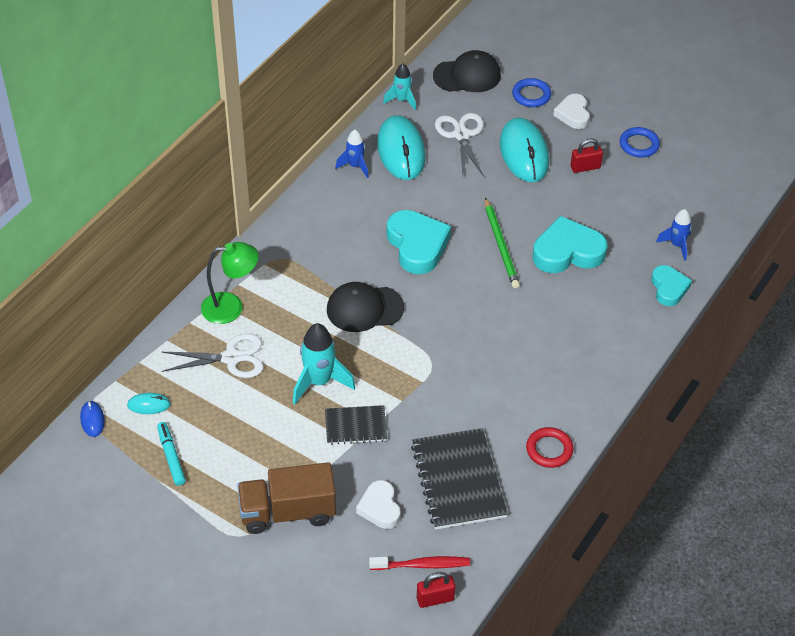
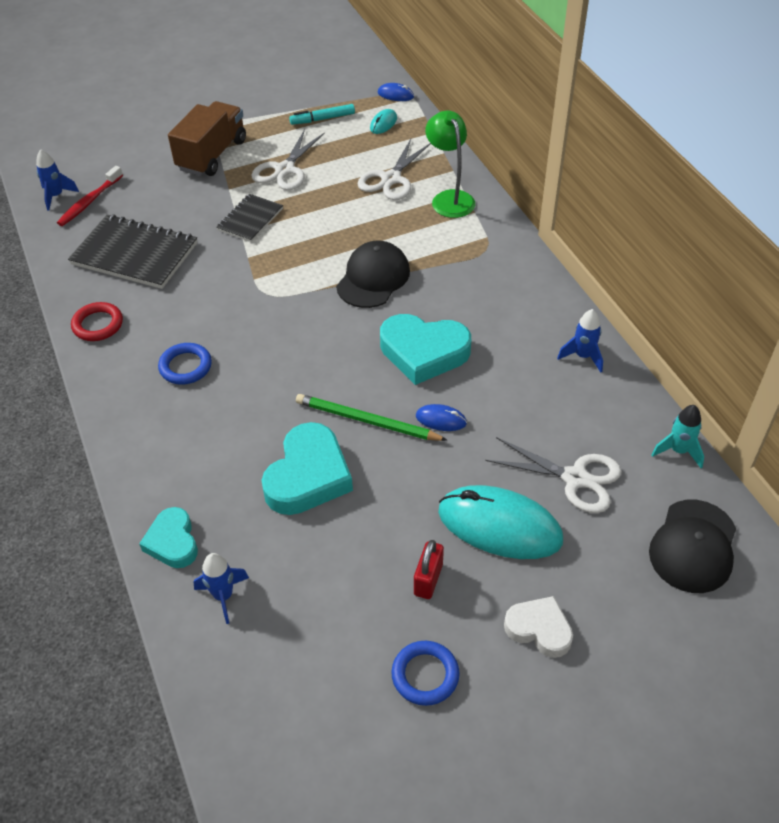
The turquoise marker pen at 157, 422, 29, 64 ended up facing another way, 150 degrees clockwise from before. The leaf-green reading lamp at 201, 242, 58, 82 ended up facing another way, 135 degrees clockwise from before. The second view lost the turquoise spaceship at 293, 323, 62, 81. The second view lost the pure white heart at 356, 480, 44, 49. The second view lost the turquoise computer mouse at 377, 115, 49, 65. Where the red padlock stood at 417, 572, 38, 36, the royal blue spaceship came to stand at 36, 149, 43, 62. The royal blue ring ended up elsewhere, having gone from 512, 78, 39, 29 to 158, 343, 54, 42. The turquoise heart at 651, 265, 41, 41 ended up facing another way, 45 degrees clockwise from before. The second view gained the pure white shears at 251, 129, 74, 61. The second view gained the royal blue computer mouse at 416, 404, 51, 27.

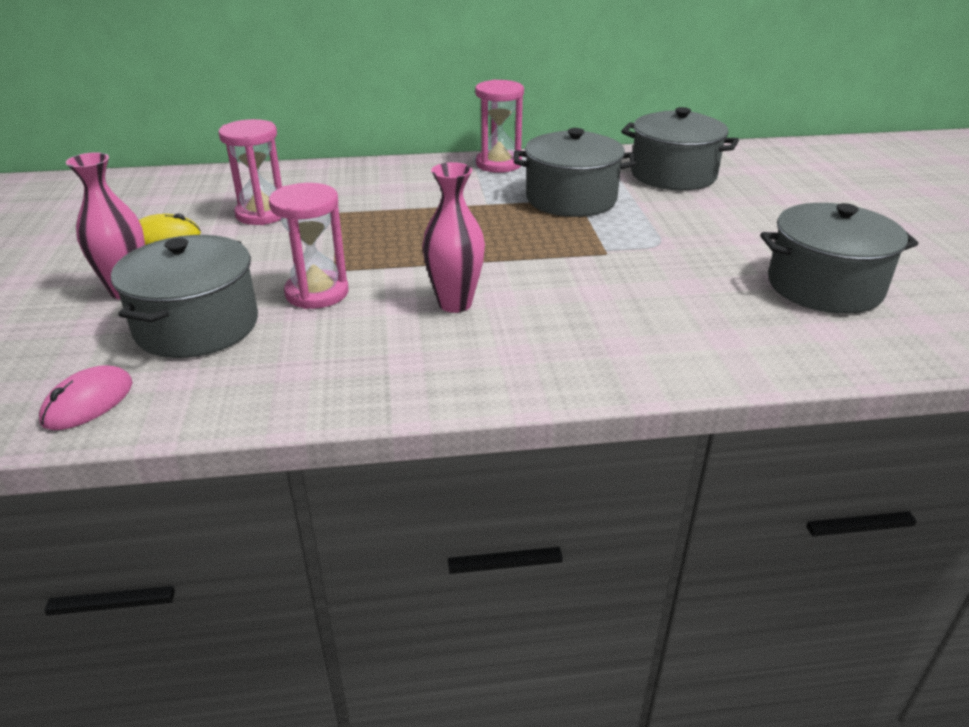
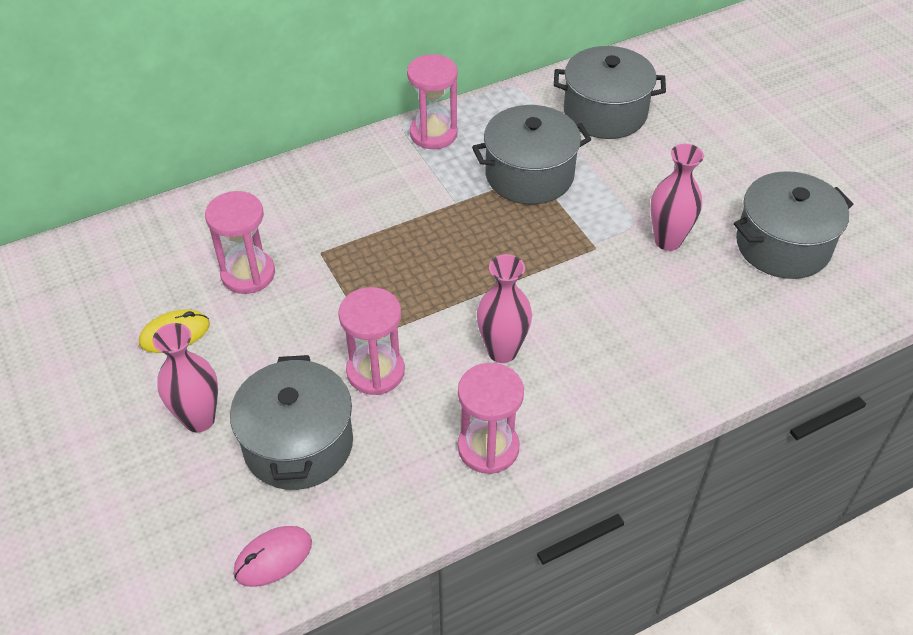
The rose-pink computer mouse at 39, 365, 93, 65 ended up facing another way, 45 degrees clockwise from before. The second view gained the rose-pink hourglass at 458, 363, 66, 111. The second view gained the rose-pink tall vase at 650, 144, 54, 107.

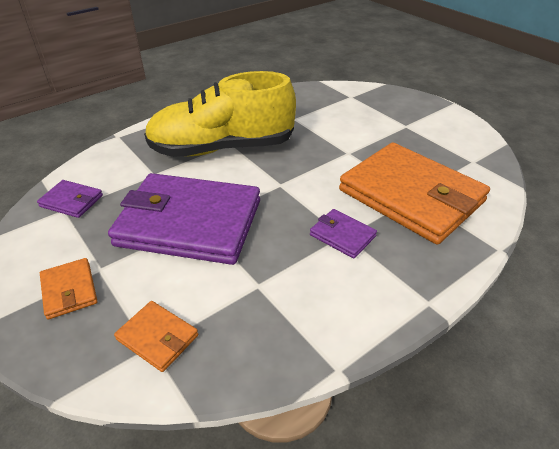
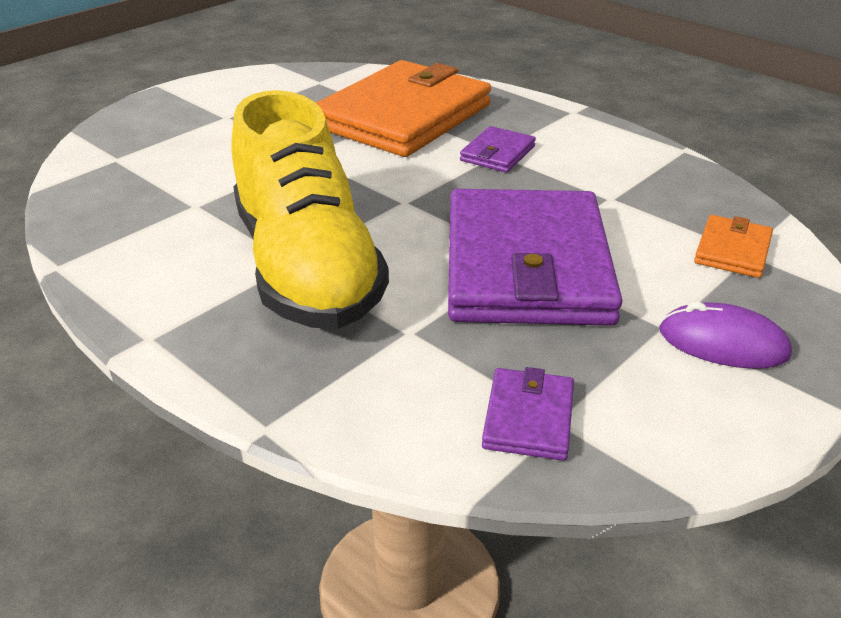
Where the orange-coloured billfold stood at 40, 258, 57, 61, the royal purple computer mouse came to stand at 659, 302, 133, 67.

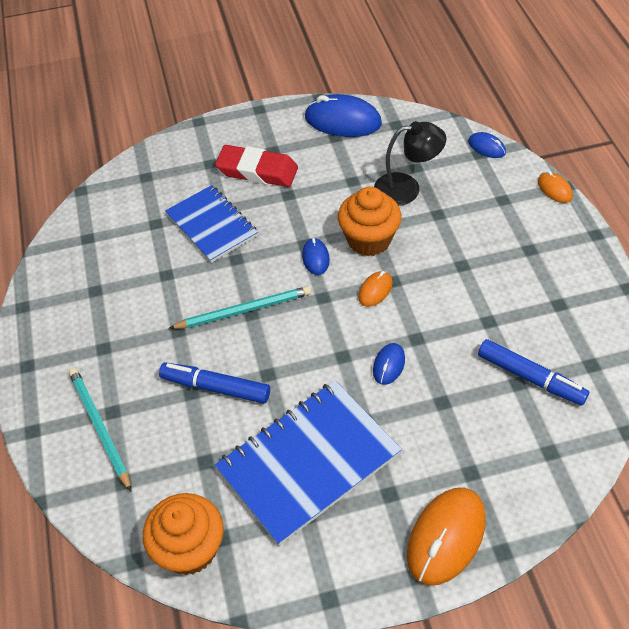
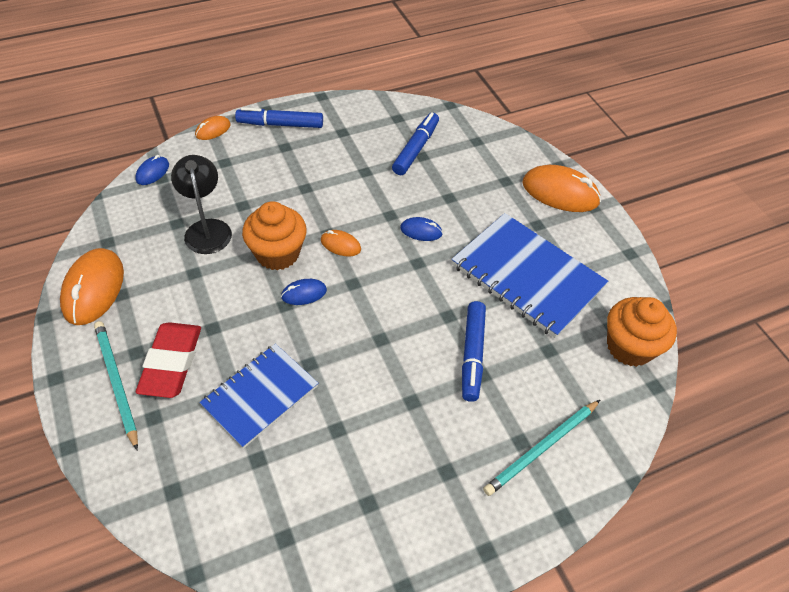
The turquoise wooden pencil ended up elsewhere, having gone from 169, 286, 142, 43 to 94, 321, 44, 129. What was the royal blue computer mouse at 305, 94, 77, 43 turned into the orange-coloured computer mouse at 60, 248, 64, 77. The second view gained the royal blue marker pen at 235, 107, 88, 21.

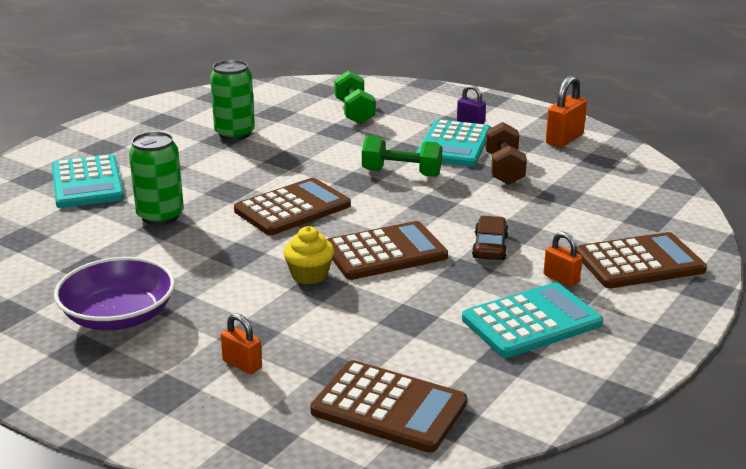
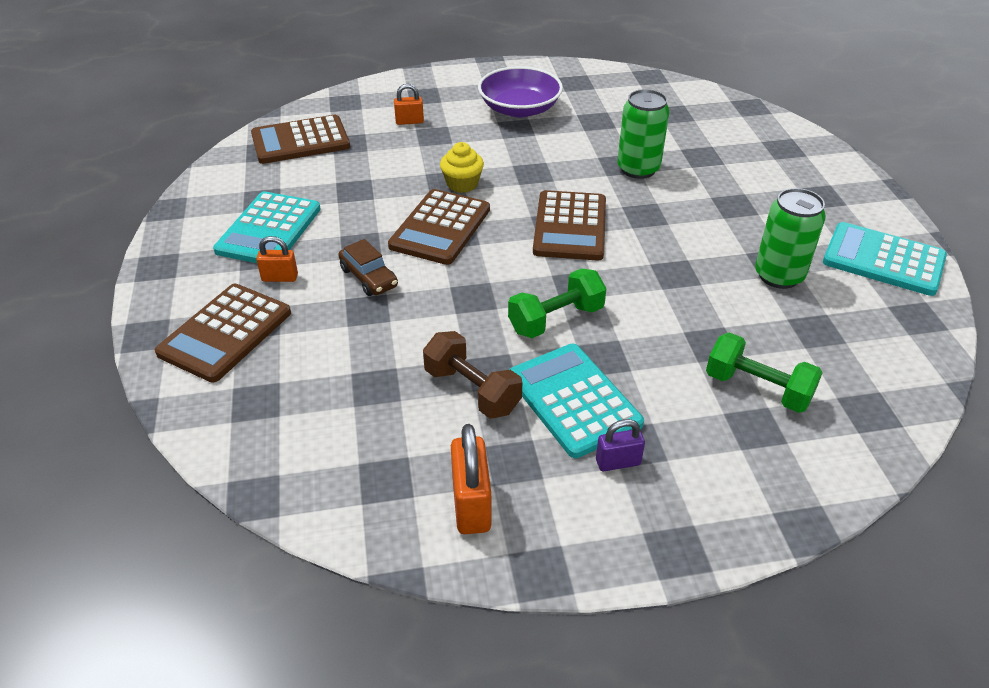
The turquoise adding machine ended up elsewhere, having gone from 52, 154, 72, 54 to 823, 222, 124, 74.

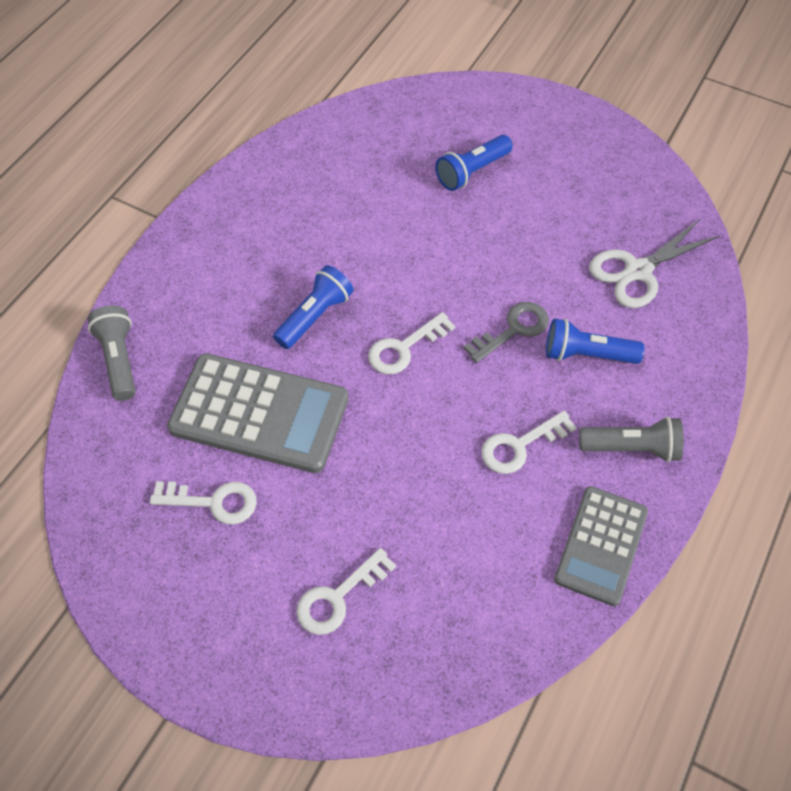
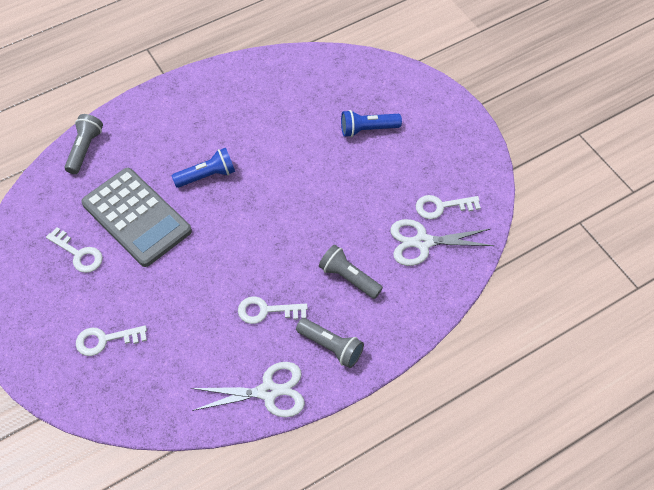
The pure white key ended up elsewhere, having gone from 368, 312, 87, 62 to 416, 195, 65, 24. The second view lost the grey key at 464, 302, 85, 61. What was the royal blue pocket torch at 546, 319, 98, 45 turned into the grey pocket torch at 319, 245, 64, 54. Where the grey adding machine stood at 554, 486, 94, 120, the pure white shears came to stand at 191, 362, 114, 55.

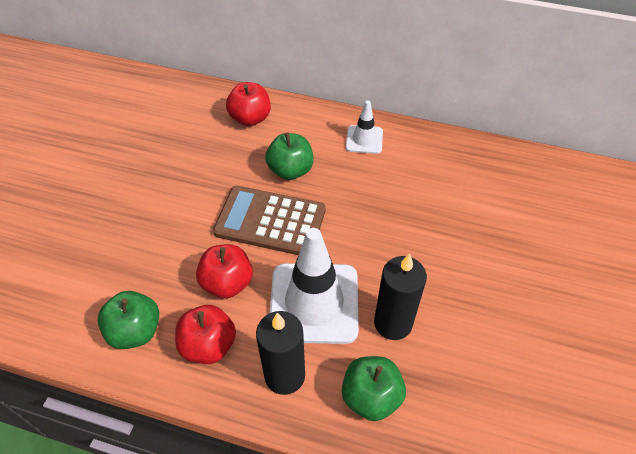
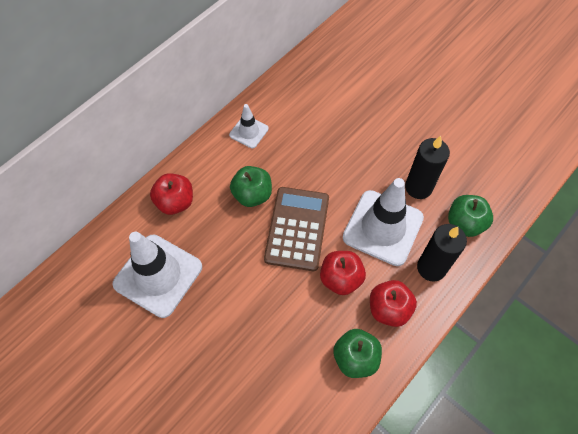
The brown adding machine at 213, 186, 113, 69 ended up facing another way, 150 degrees clockwise from before. The second view gained the pure white traffic cone at 112, 232, 90, 86.

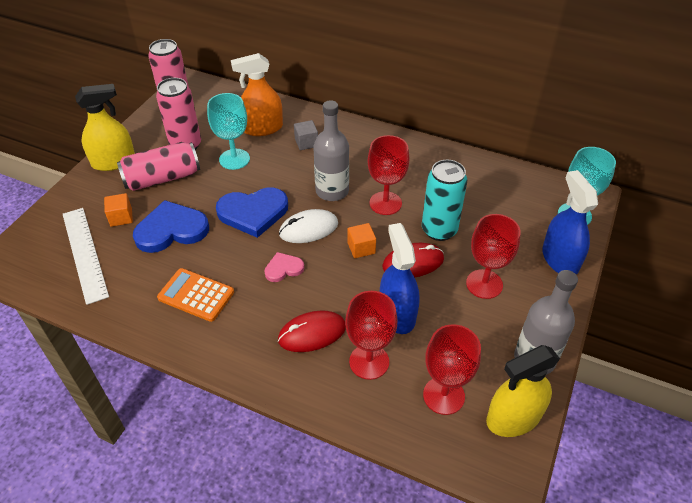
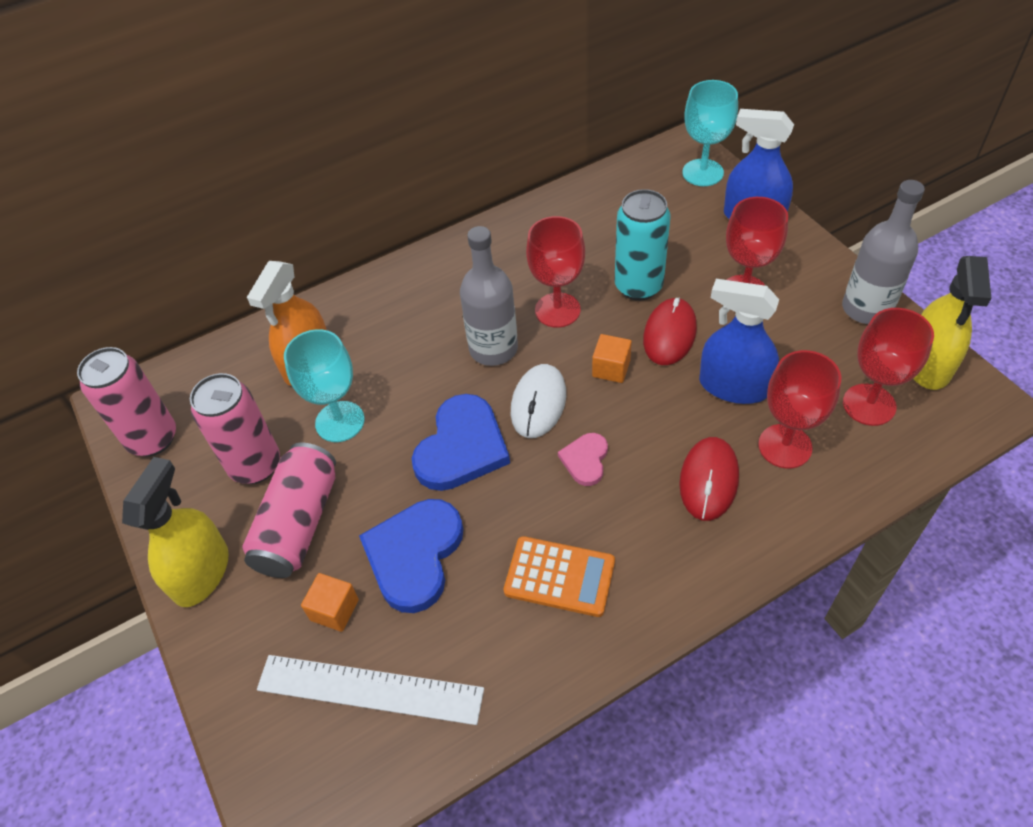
The orange-coloured adding machine at 157, 268, 77, 54 ended up facing another way, 135 degrees counterclockwise from before. The second view lost the grey cube at 294, 120, 24, 30.

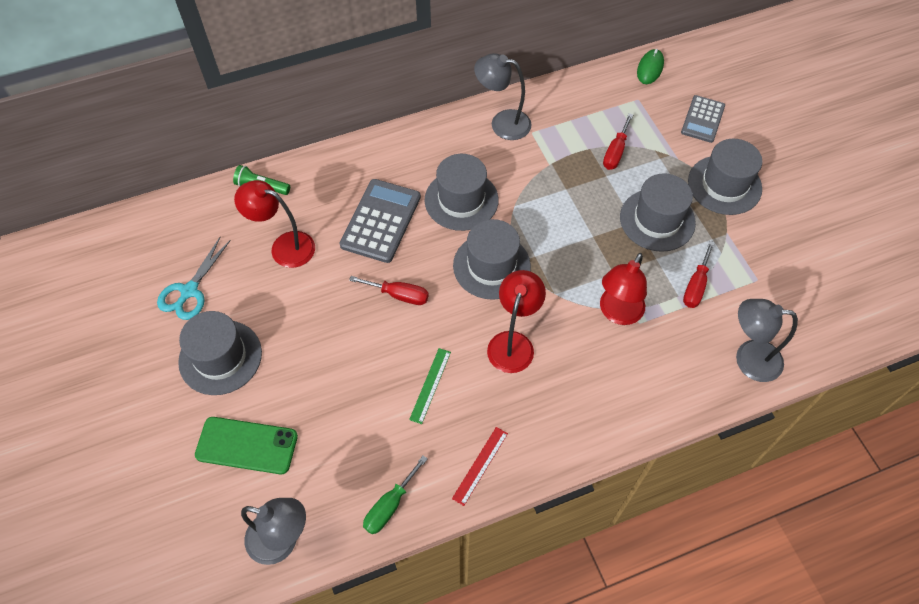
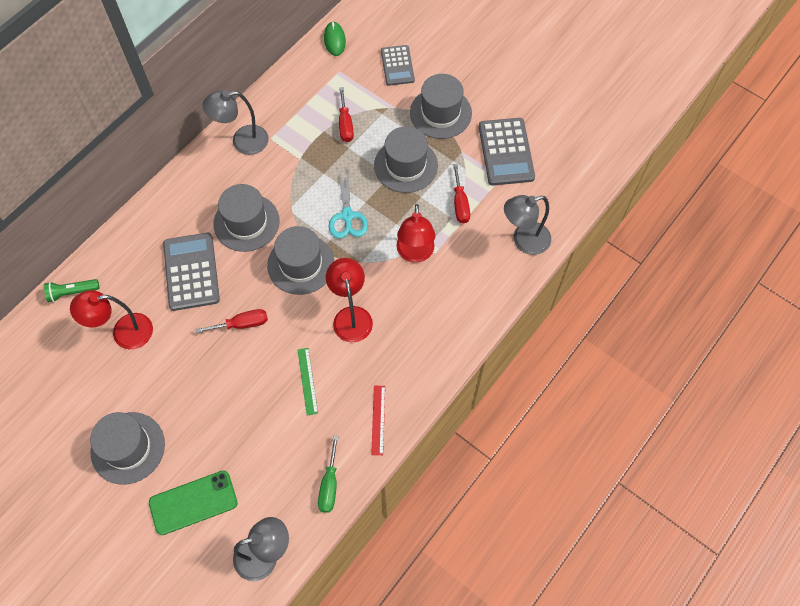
The turquoise shears ended up elsewhere, having gone from 157, 237, 74, 83 to 329, 169, 39, 70. The second view gained the grey adding machine at 479, 118, 56, 68.

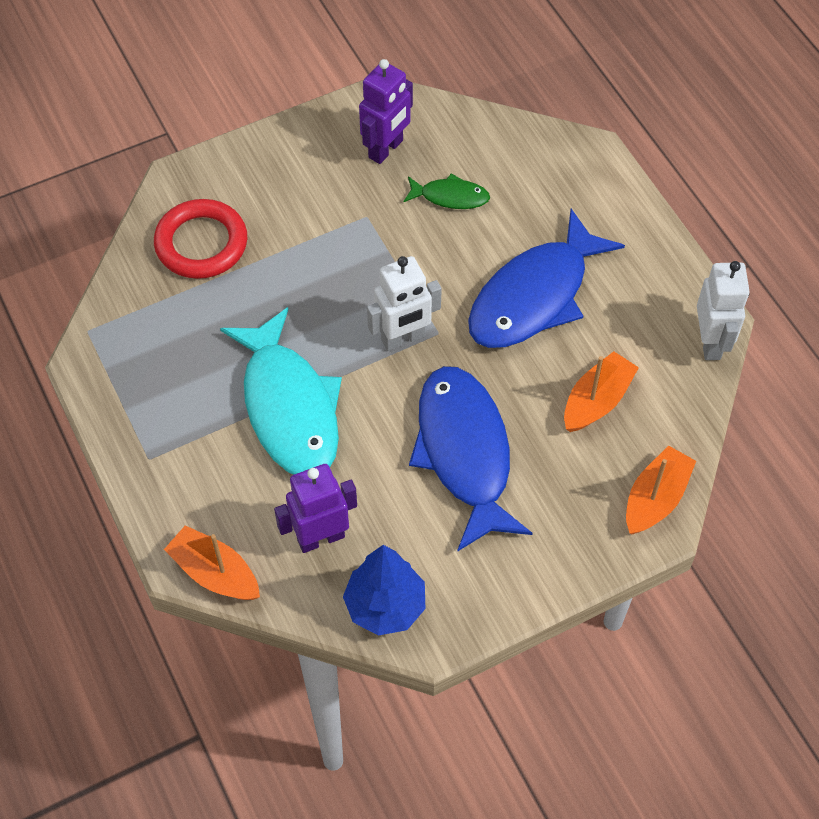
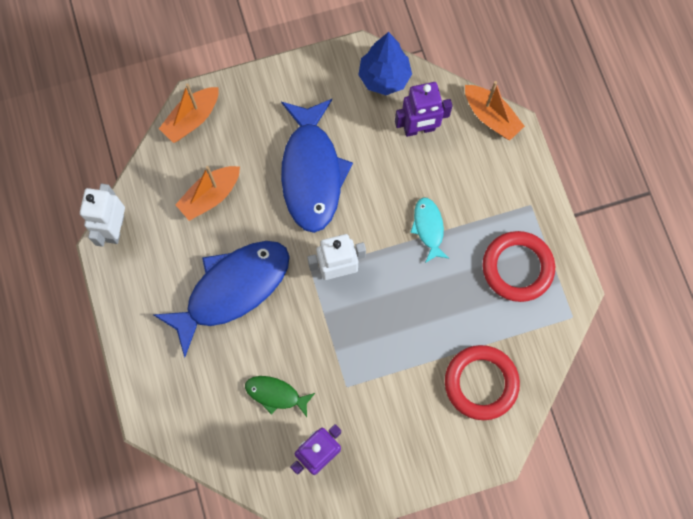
The size of the turquoise fish at 220, 307, 122, 168 changed by a factor of 0.47. The second view gained the red ring at 482, 231, 73, 71.

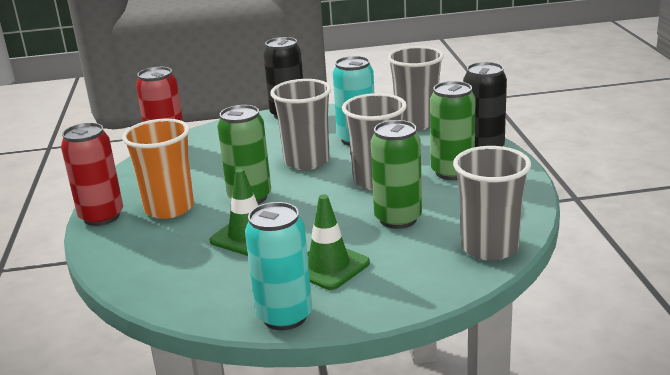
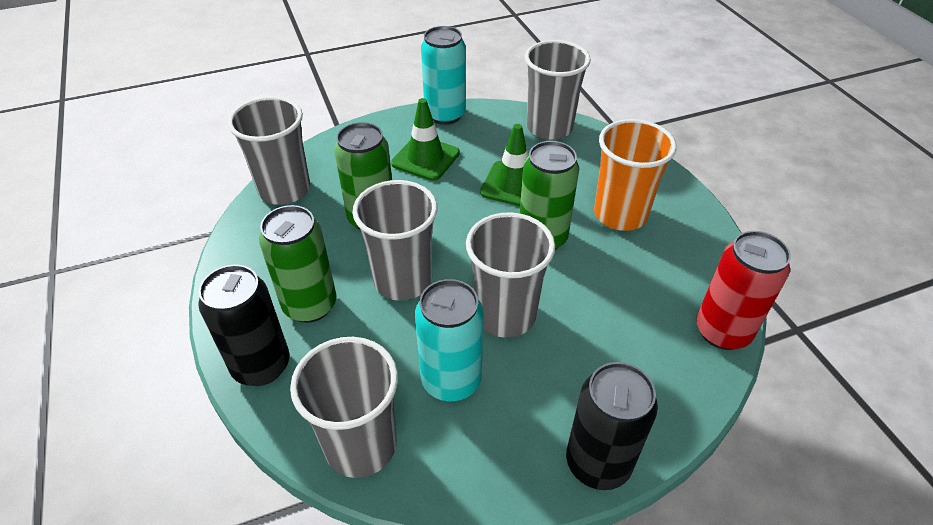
The second view lost the red soda can at 61, 123, 62, 103. The second view gained the grey tumbler at 525, 40, 66, 100.

